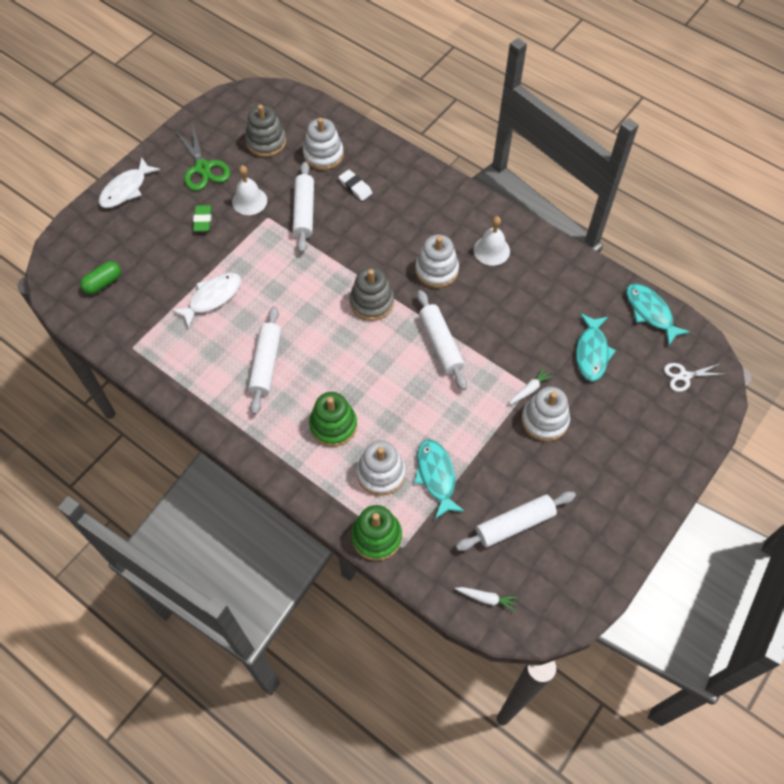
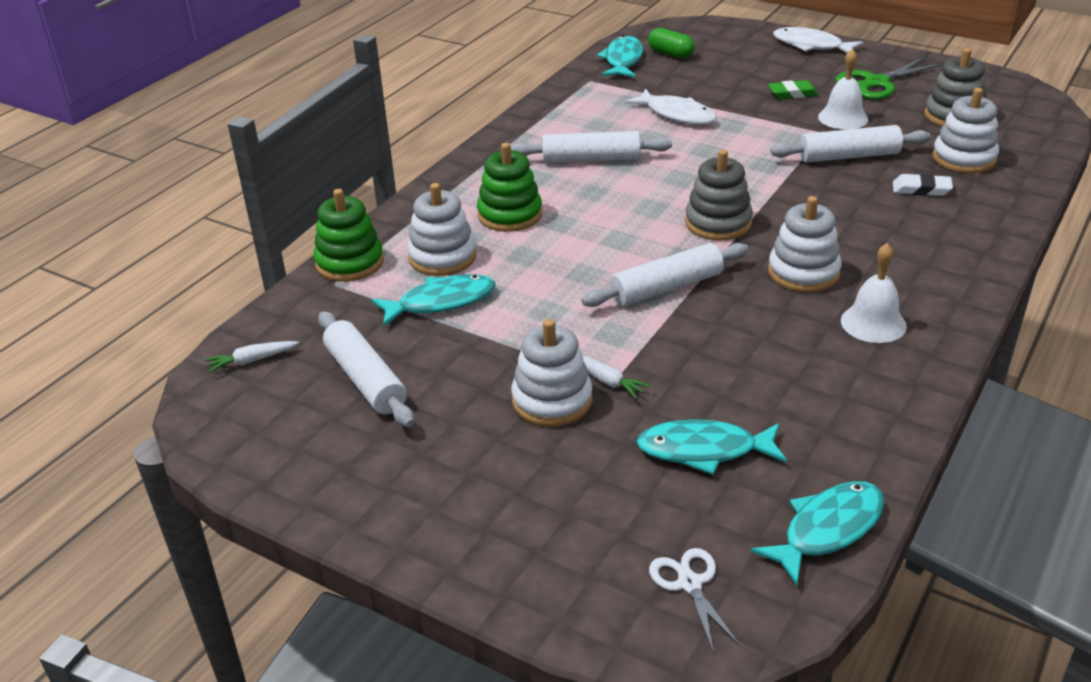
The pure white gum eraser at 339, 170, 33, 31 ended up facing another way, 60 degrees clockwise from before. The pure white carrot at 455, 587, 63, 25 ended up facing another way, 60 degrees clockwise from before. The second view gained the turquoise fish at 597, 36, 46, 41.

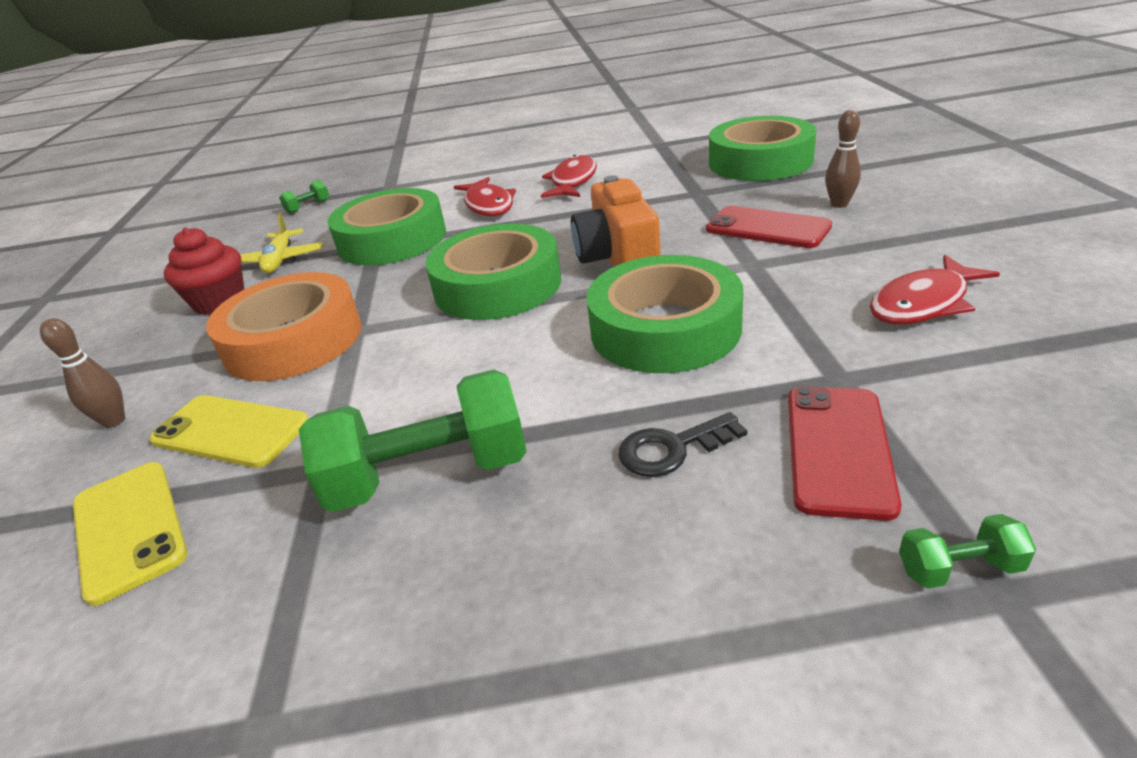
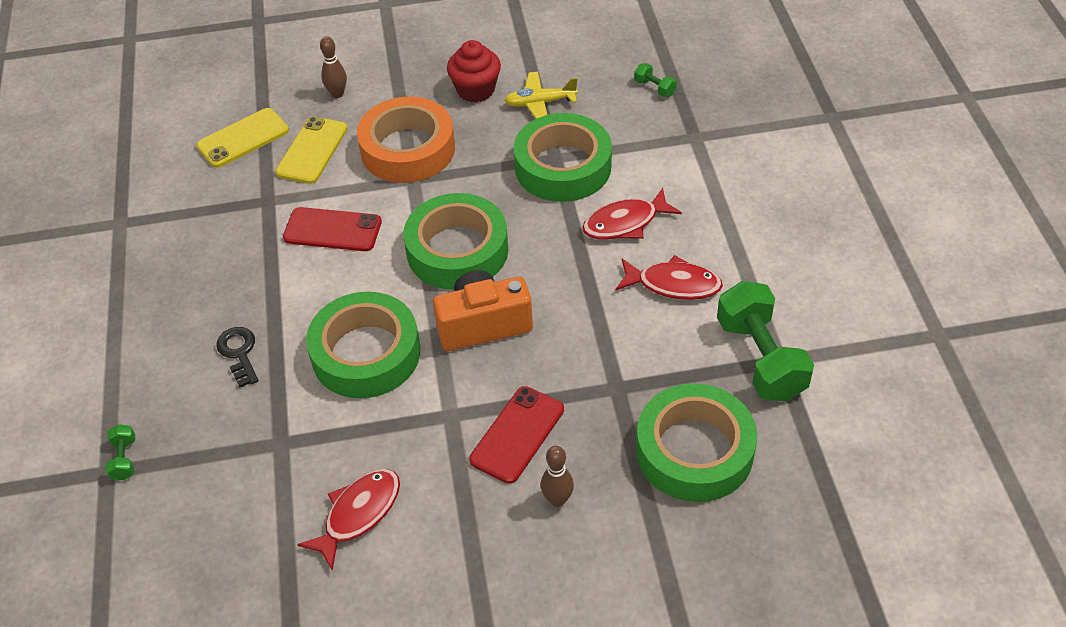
The leaf-green hand weight ended up elsewhere, having gone from 299, 369, 228, 143 to 717, 281, 97, 120. The red mobile phone ended up elsewhere, having gone from 788, 386, 113, 135 to 283, 207, 99, 44. The red fish at 870, 255, 130, 69 ended up facing another way, 75 degrees clockwise from before.

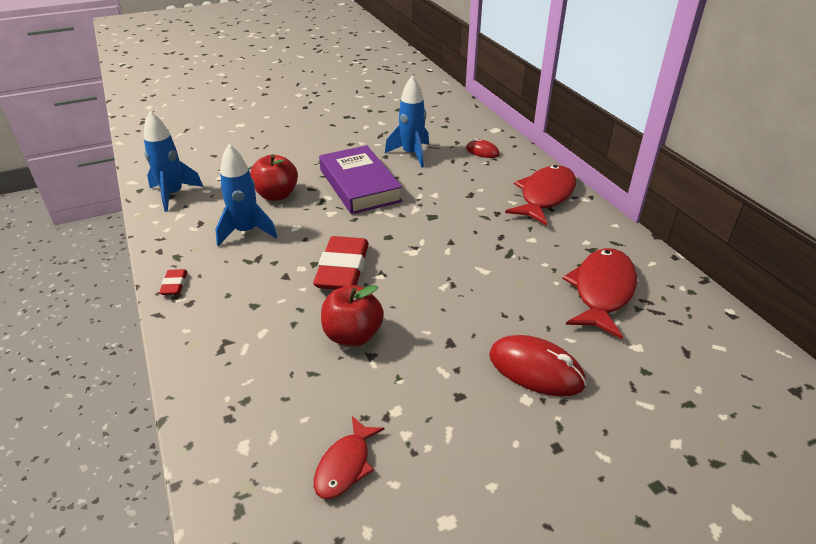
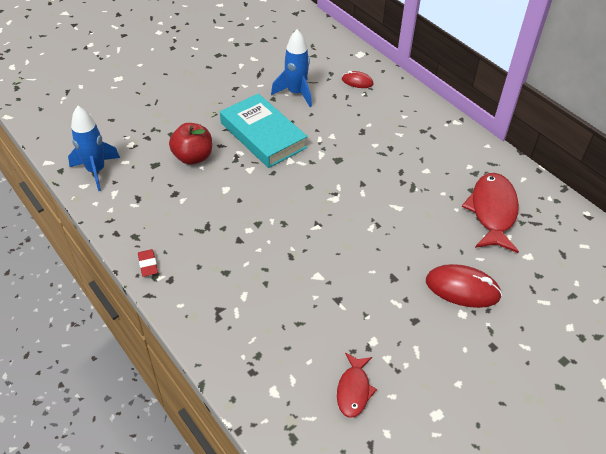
The second view lost the royal blue spaceship at 215, 144, 62, 102. The second view lost the red gum eraser at 313, 236, 56, 54. What was the royal purple book at 319, 145, 83, 69 turned into the turquoise book at 220, 93, 88, 75. The second view lost the red apple fruit at 321, 285, 63, 61. The second view lost the red fish at 505, 165, 71, 61.

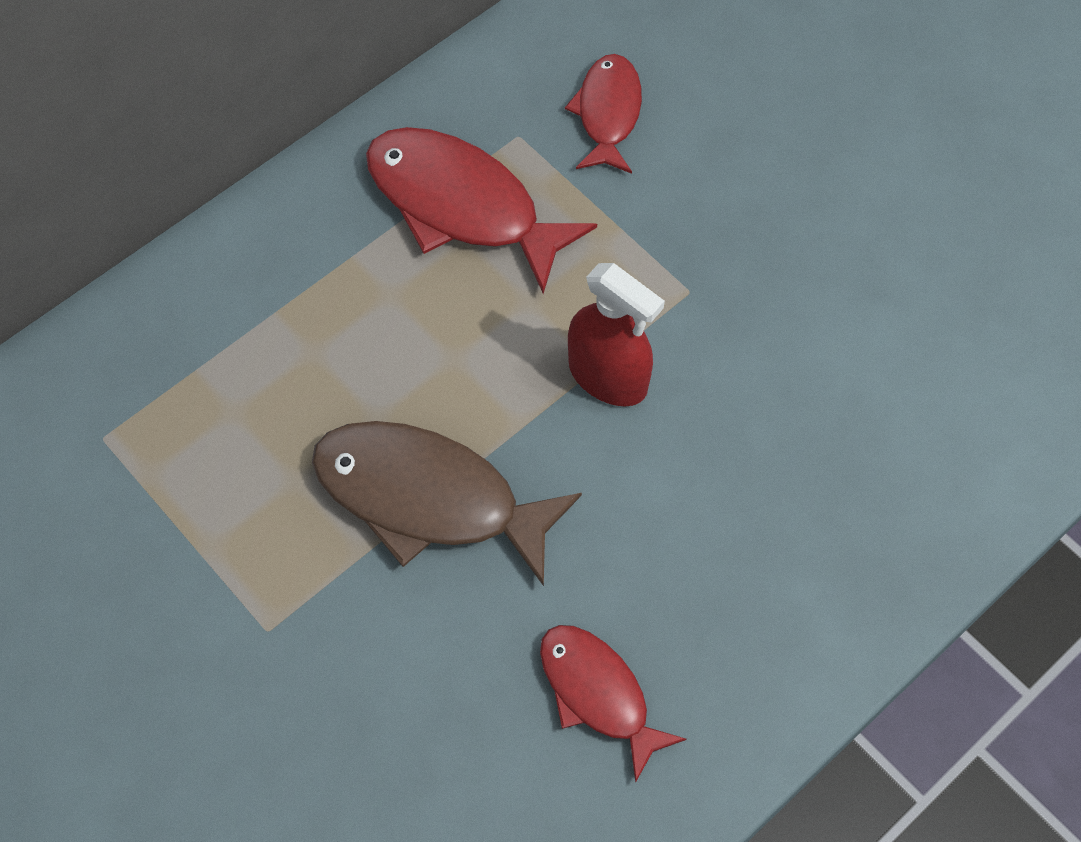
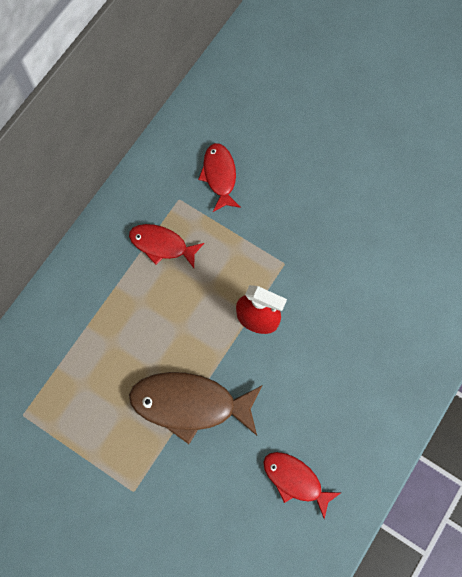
The size of the red fish at 366, 127, 231, 167 changed by a factor of 0.61.

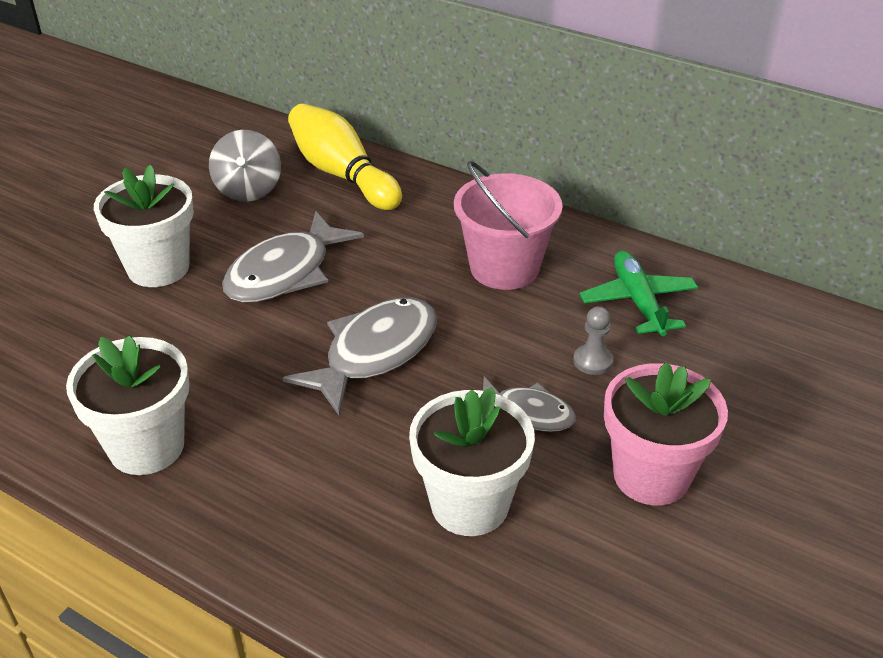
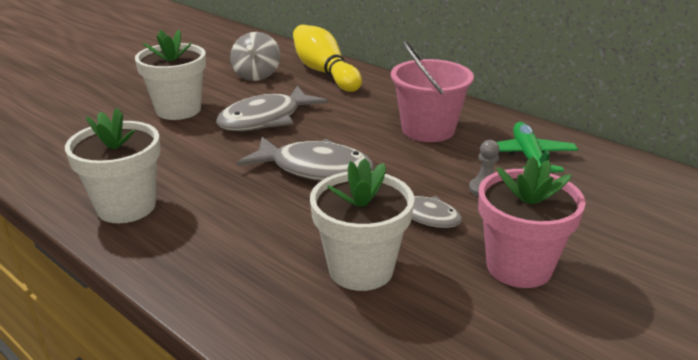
The grey fish at 283, 297, 154, 118 ended up facing another way, 60 degrees clockwise from before.

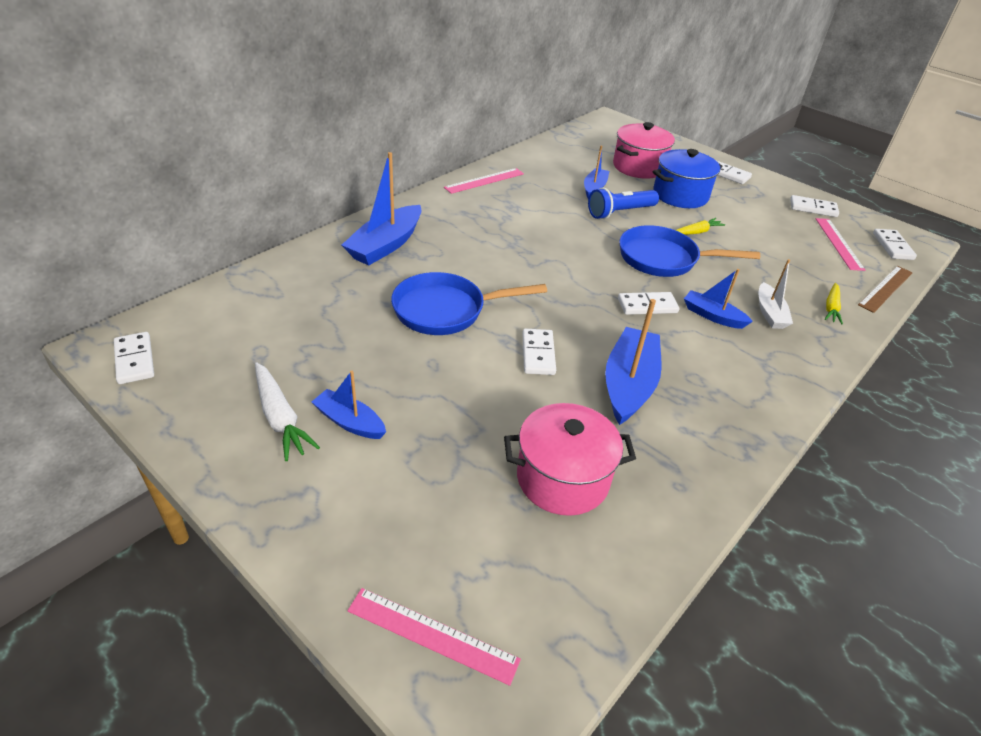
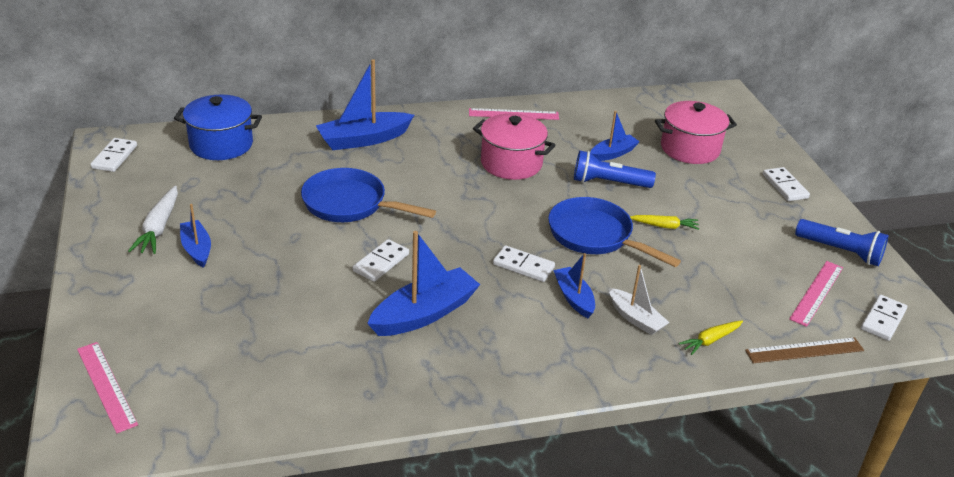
The rose-pink cooking pot ended up elsewhere, having gone from 504, 403, 132, 113 to 473, 113, 83, 67. The royal blue cooking pot ended up elsewhere, having gone from 653, 149, 69, 59 to 174, 95, 88, 65. The pure white sailboat at 759, 259, 34, 70 ended up facing another way, 75 degrees counterclockwise from before. Where the pure white domino stood at 790, 195, 49, 22, the royal blue pocket torch came to stand at 795, 219, 93, 47.

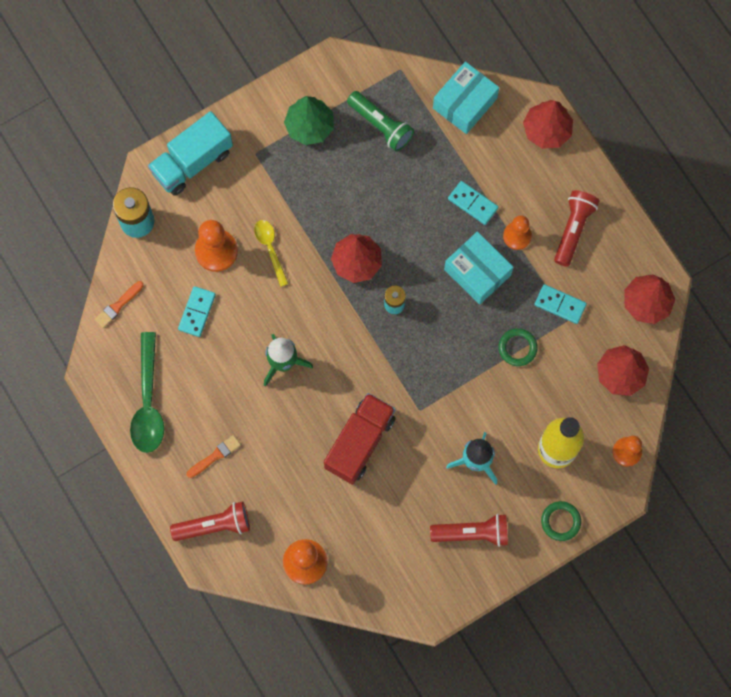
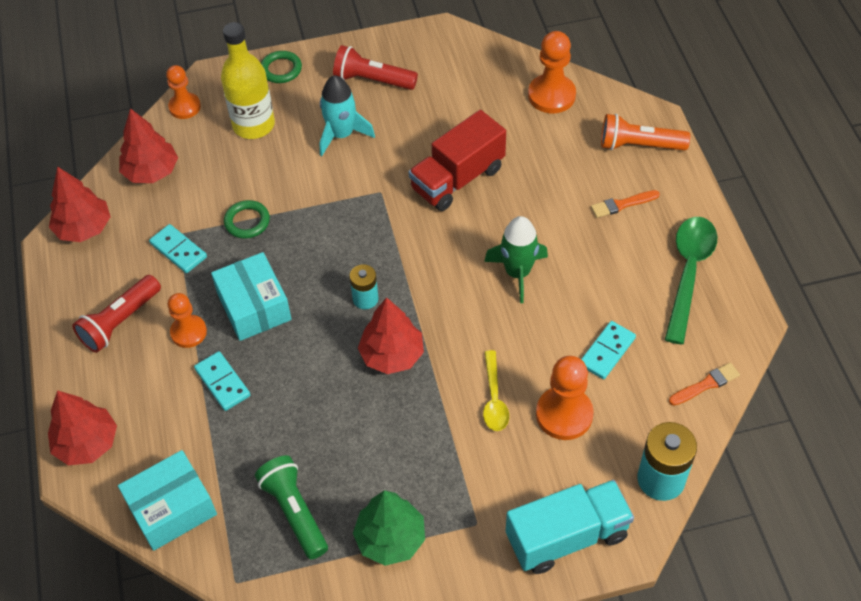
What was the red pocket torch at 170, 501, 80, 40 turned into the orange-coloured pocket torch at 601, 114, 89, 37.

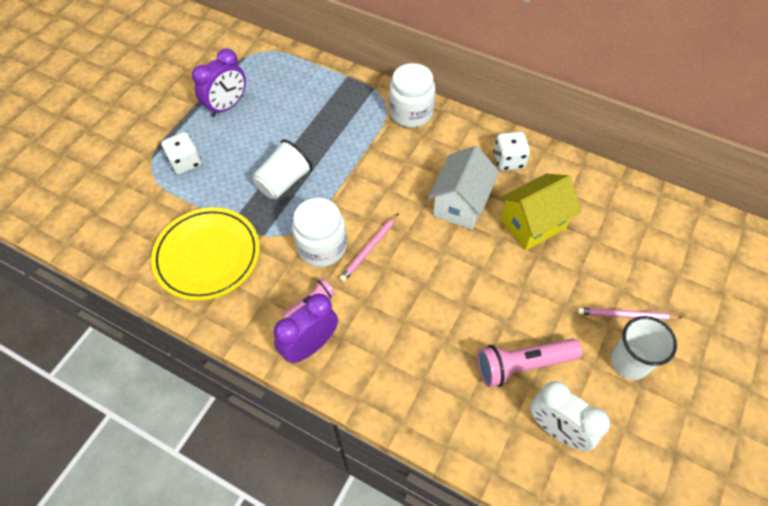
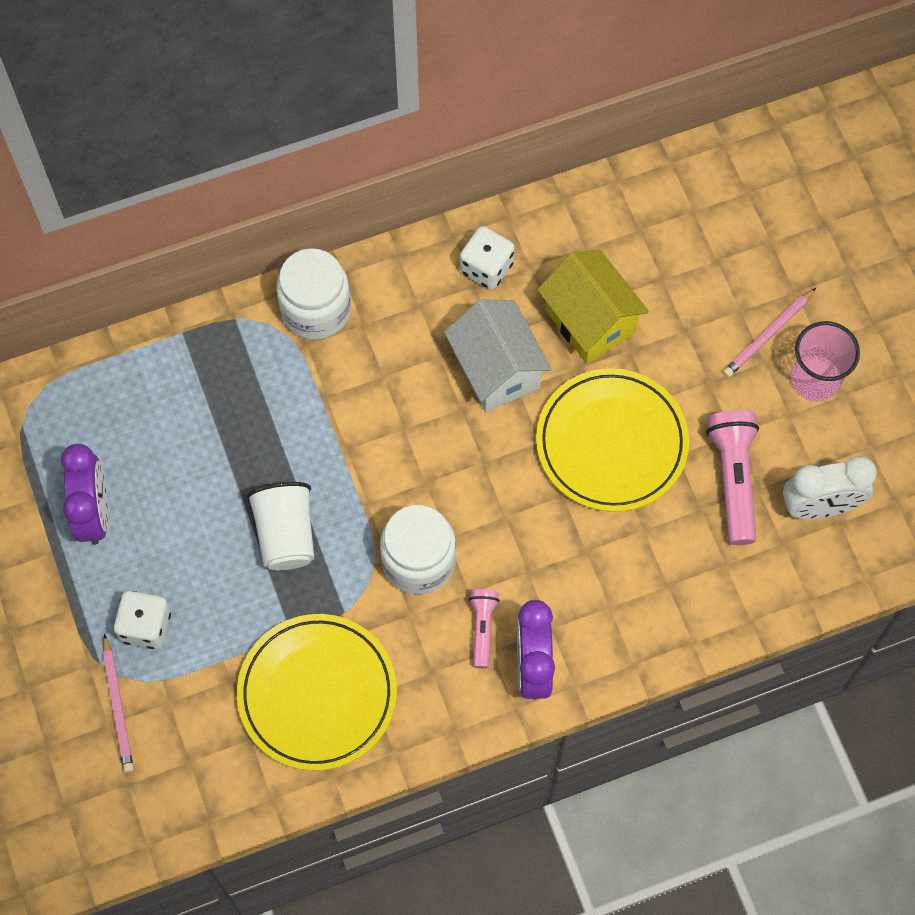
The rose-pink wooden pencil ended up elsewhere, having gone from 339, 213, 60, 69 to 103, 634, 31, 139. The rose-pink pocket torch at 477, 338, 105, 49 ended up facing another way, 150 degrees clockwise from before. The bright yellow toy house at 500, 174, 81, 76 ended up facing another way, 45 degrees counterclockwise from before. What was the pure white tumbler at 611, 316, 66, 64 turned into the rose-pink tumbler at 791, 321, 69, 80. The second view gained the bright yellow dinner plate at 536, 368, 153, 144.

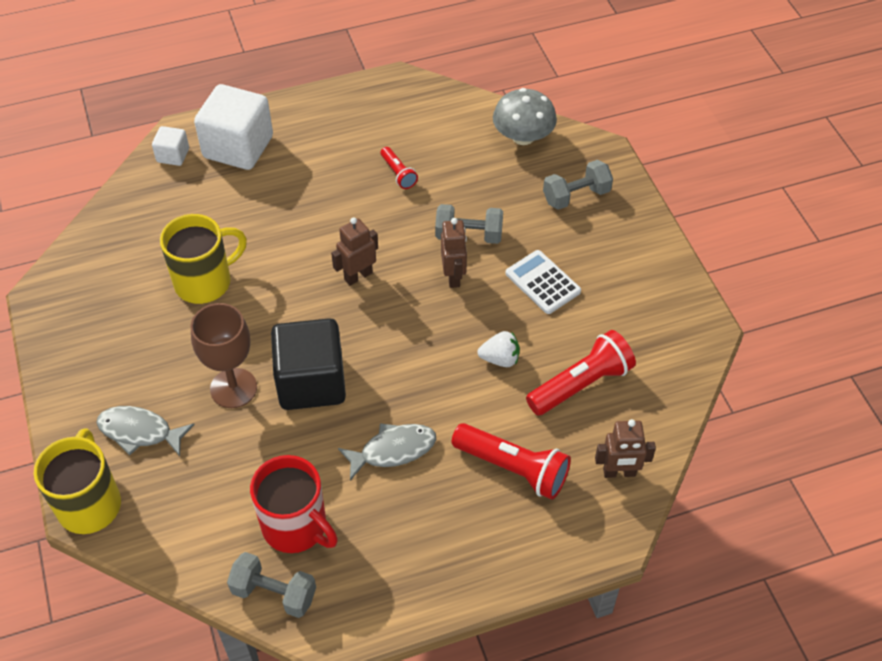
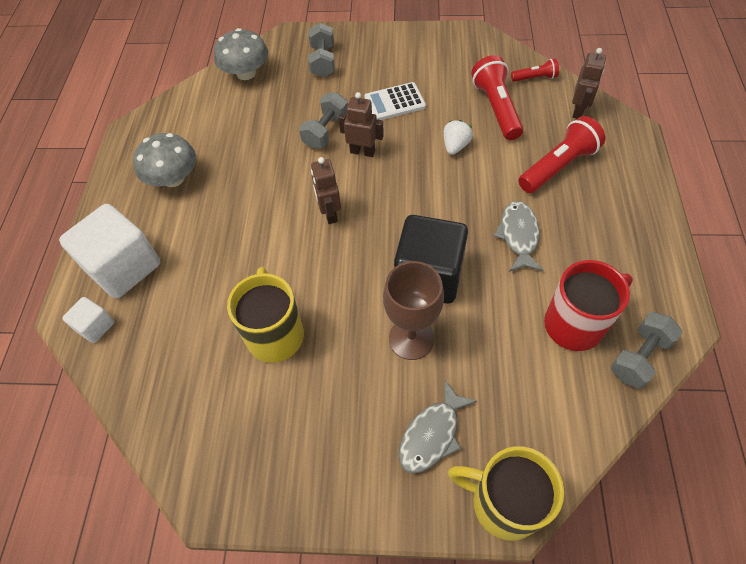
The red pocket torch ended up elsewhere, having gone from 381, 147, 37, 42 to 511, 58, 48, 24. The second view gained the grey mushroom at 133, 133, 63, 54.

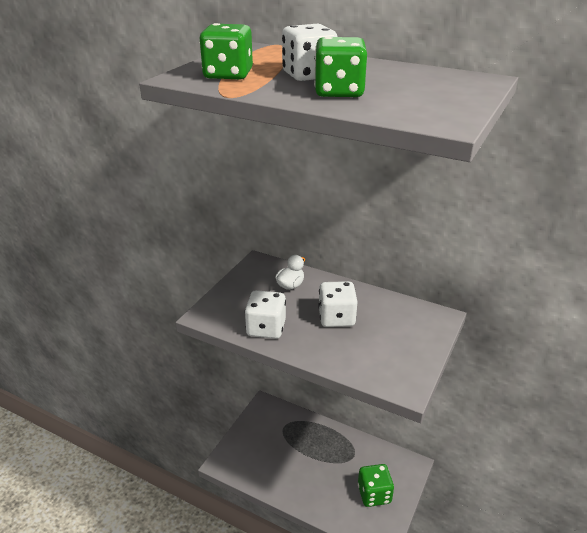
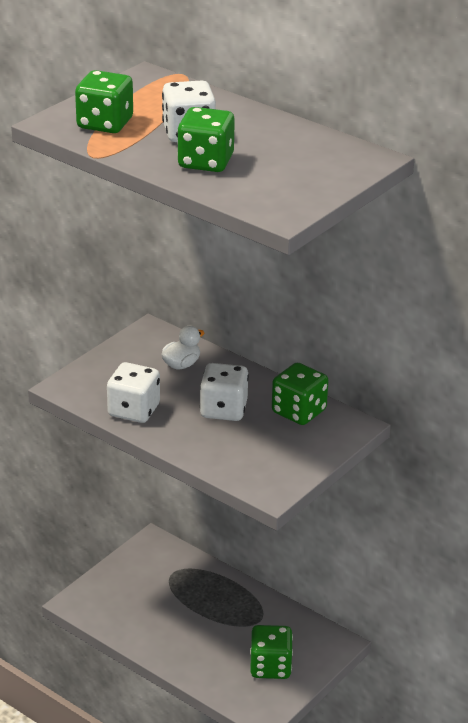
The second view gained the leaf-green dice at 272, 363, 56, 62.

